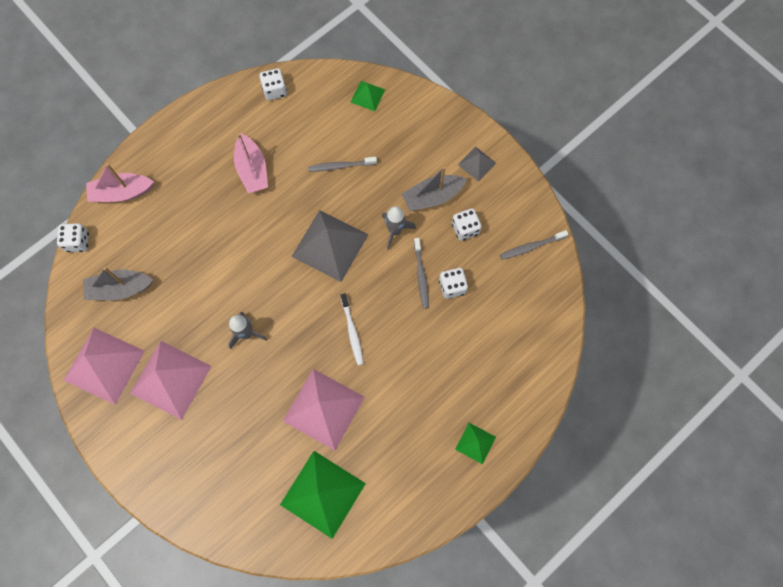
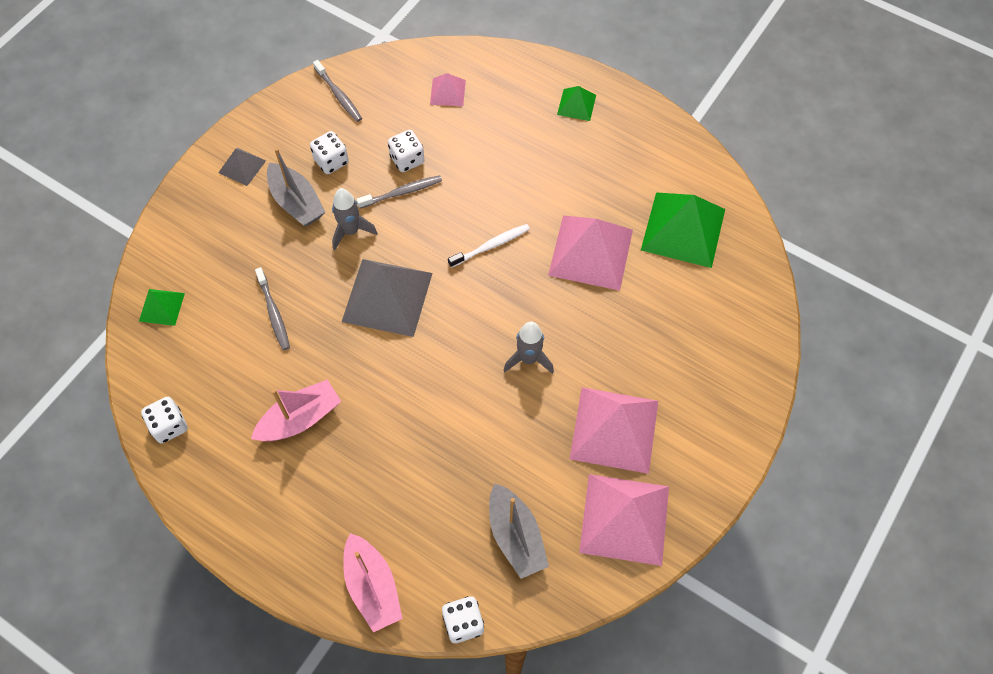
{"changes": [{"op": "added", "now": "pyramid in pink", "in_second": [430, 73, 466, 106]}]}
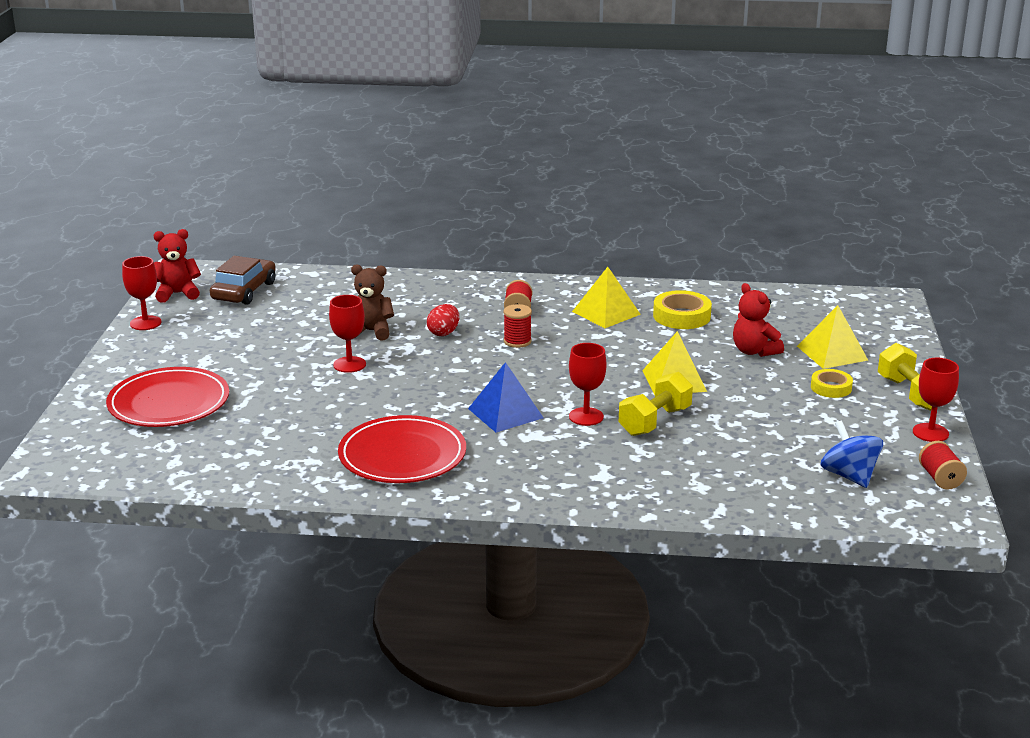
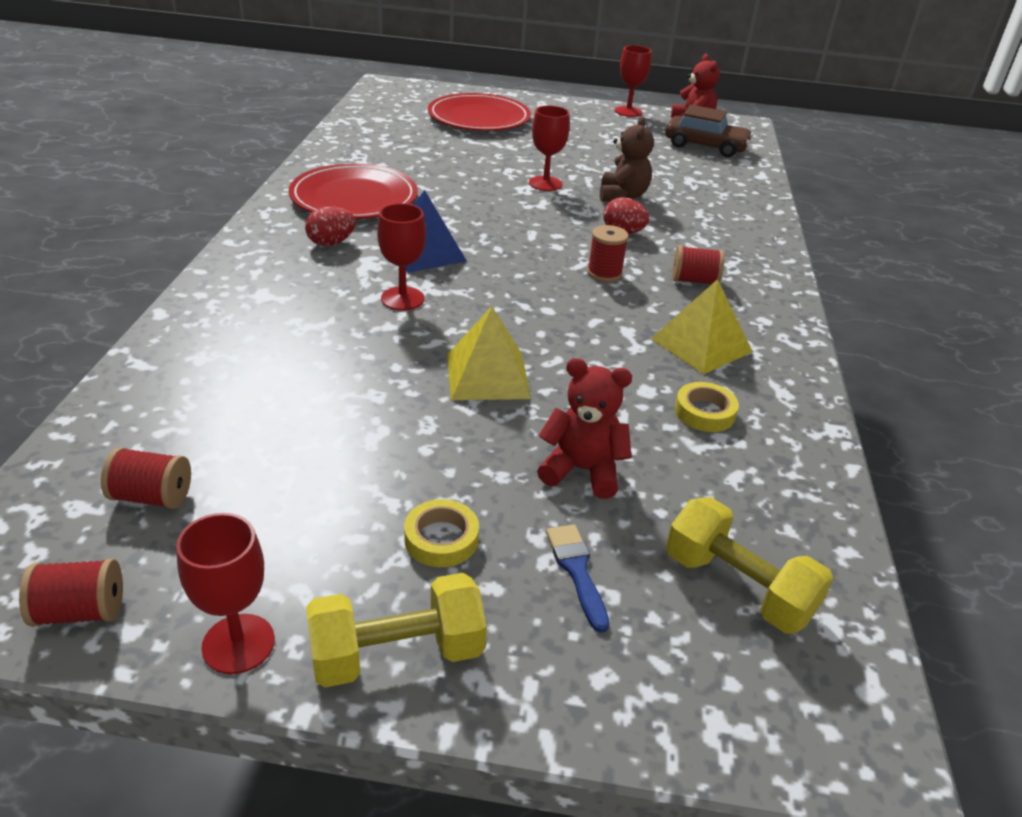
{"changes": [{"op": "moved", "was": "dumbbell in yellow", "in_first": [619, 372, 693, 436], "in_second": [666, 497, 834, 634]}, {"op": "resized", "was": "tape in yellow", "in_first": [653, 290, 712, 329], "in_second": [675, 382, 739, 432], "ratio": 0.65}, {"op": "turned", "was": "teddy bear in red", "in_first": [733, 283, 784, 357], "in_second": [537, 358, 632, 499], "clockwise": 45}, {"op": "replaced", "was": "pyramid in yellow", "now": "brush in blue", "in_first": [797, 305, 868, 369], "in_second": [546, 525, 610, 633]}, {"op": "replaced", "was": "spinning top in blue", "now": "spool in red", "in_first": [821, 421, 883, 488], "in_second": [101, 447, 191, 509]}, {"op": "added", "now": "egg in red", "in_second": [305, 206, 356, 246]}]}
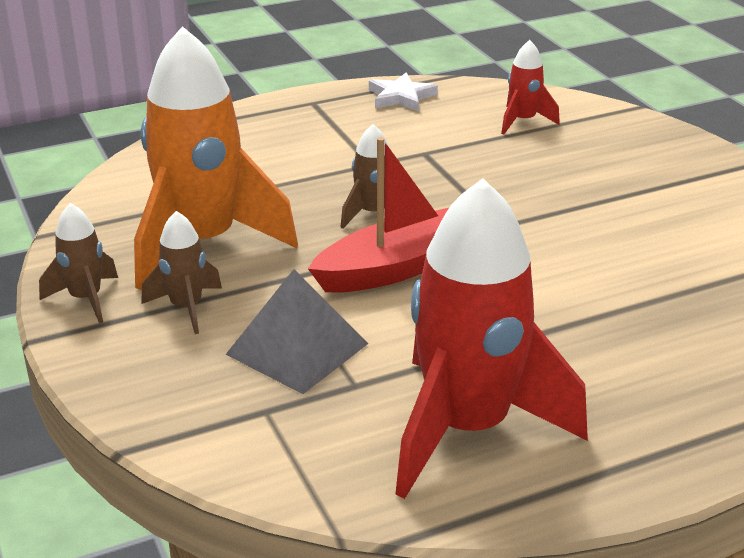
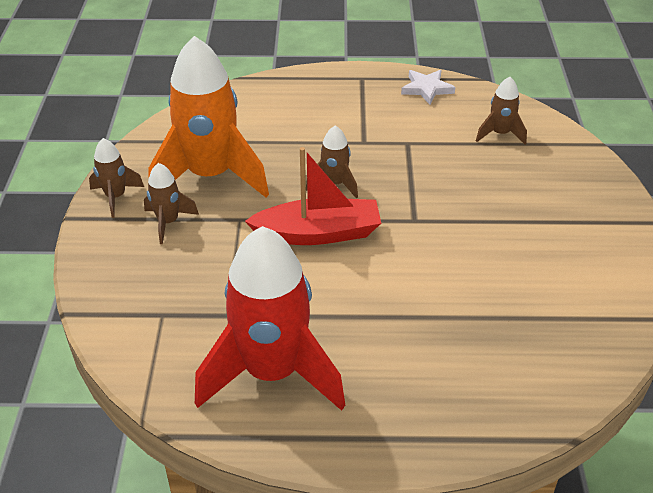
{"changes": [{"op": "removed", "was": "pyramid in grey", "in_first": [226, 269, 369, 394]}, {"op": "recoloured", "was": "rocket in red", "now": "rocket in brown", "in_first": [501, 40, 560, 135], "in_second": [476, 77, 527, 145]}]}
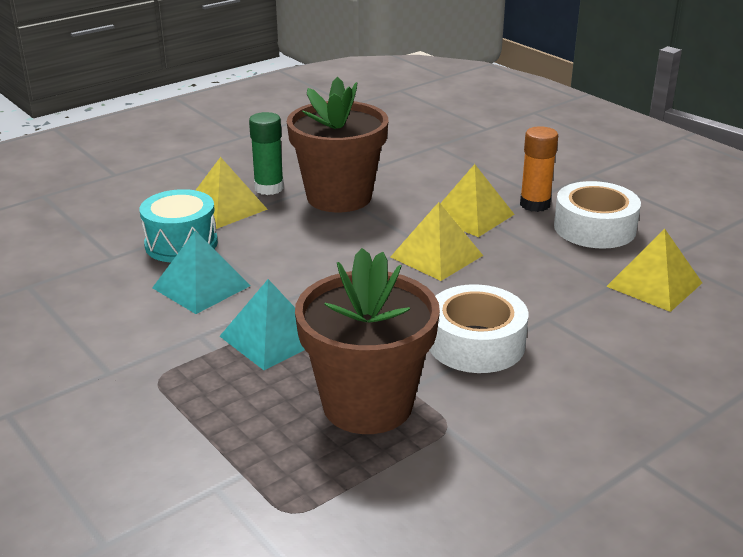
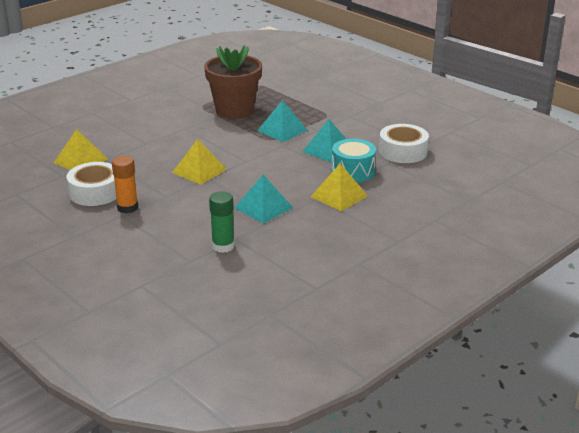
{"changes": [{"op": "moved", "was": "glue stick in green", "in_first": [249, 112, 284, 195], "in_second": [209, 191, 235, 253]}, {"op": "replaced", "was": "flower pot in brown", "now": "pyramid in turquoise", "in_first": [287, 77, 388, 212], "in_second": [235, 175, 293, 224]}, {"op": "moved", "was": "tape in white", "in_first": [430, 284, 528, 373], "in_second": [379, 124, 429, 163]}, {"op": "removed", "was": "pyramid in yellow", "in_first": [440, 164, 515, 237]}]}
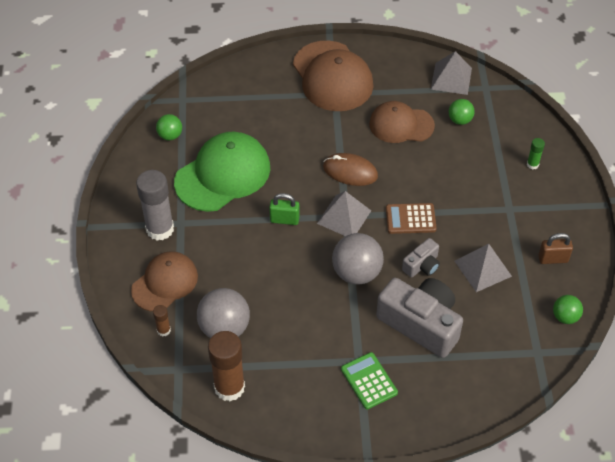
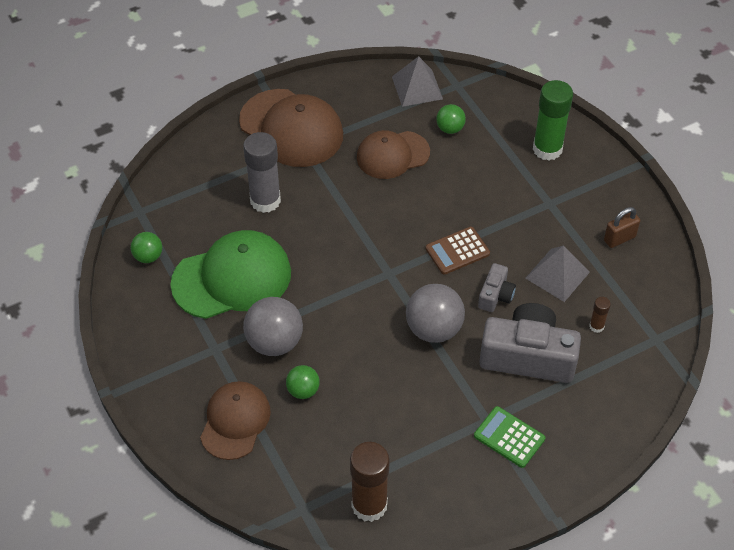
{"changes": [{"op": "moved", "was": "glue stick in grey", "in_first": [136, 170, 174, 241], "in_second": [243, 132, 281, 213]}, {"op": "moved", "was": "glue stick in brown", "in_first": [153, 305, 171, 336], "in_second": [589, 297, 611, 333]}, {"op": "turned", "was": "cap in green", "in_first": [174, 132, 270, 212], "in_second": [170, 230, 291, 319], "clockwise": 45}, {"op": "moved", "was": "ball in grey", "in_first": [197, 288, 250, 338], "in_second": [243, 297, 303, 356]}, {"op": "removed", "was": "padlock in green", "in_first": [269, 193, 300, 225]}, {"op": "removed", "was": "pyramid in grey", "in_first": [317, 191, 371, 236]}, {"op": "removed", "was": "mouse in brown", "in_first": [323, 153, 378, 186]}, {"op": "resized", "was": "glue stick in green", "in_first": [527, 138, 545, 169], "in_second": [533, 80, 573, 161], "ratio": 2.19}, {"op": "moved", "was": "ball in green", "in_first": [553, 295, 583, 324], "in_second": [286, 365, 320, 399]}]}
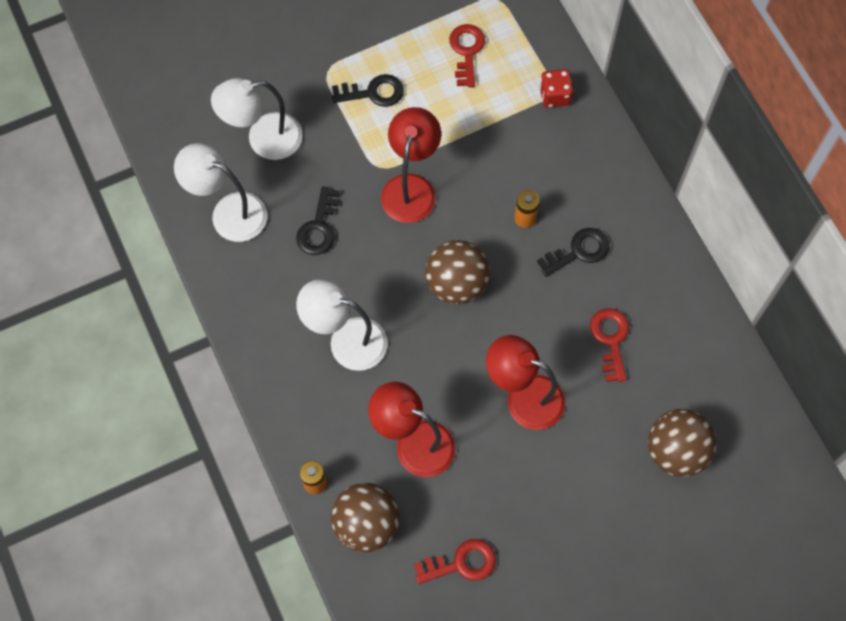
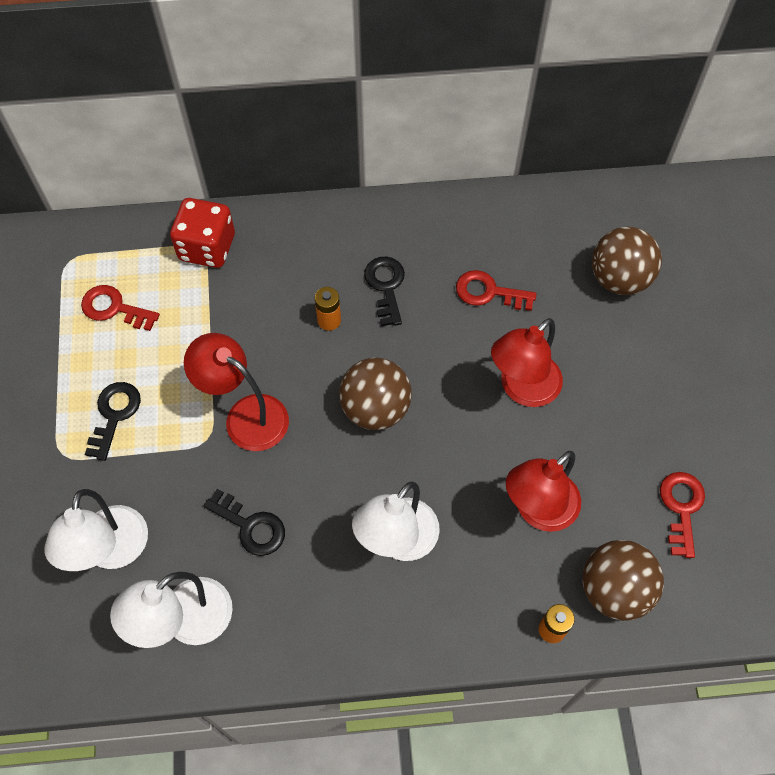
{"changes": [{"op": "resized", "was": "dice in red", "in_first": [540, 69, 573, 108], "in_second": [170, 198, 235, 268], "ratio": 1.58}]}
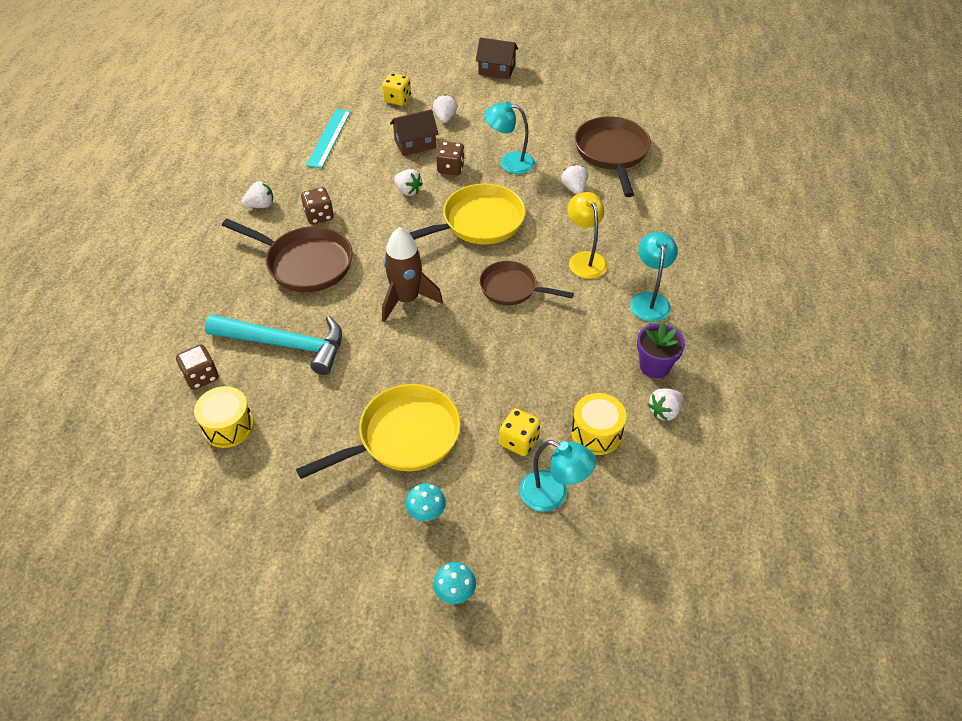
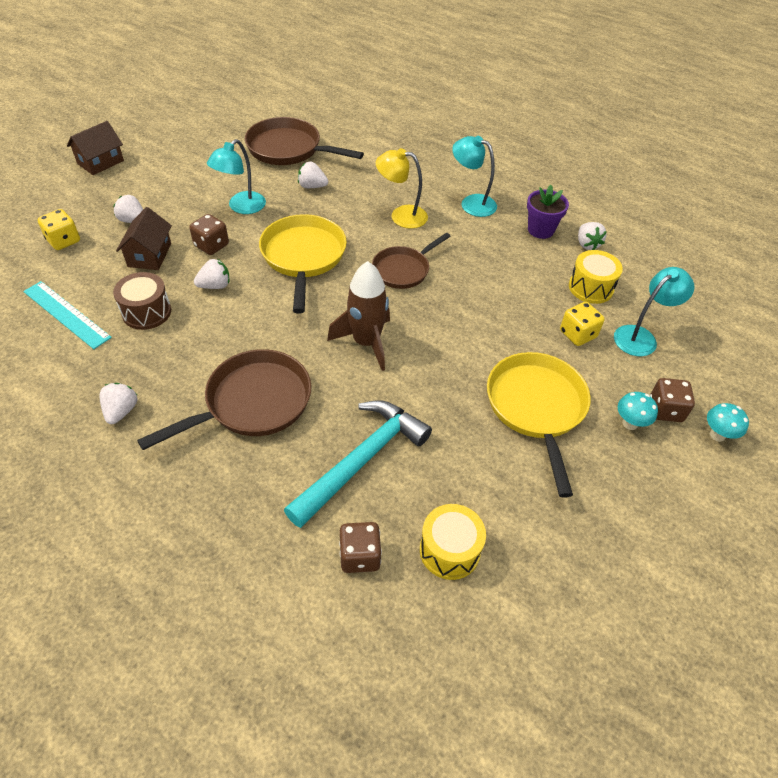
{"changes": [{"op": "moved", "was": "dice in brown", "in_first": [301, 187, 334, 224], "in_second": [650, 378, 695, 422]}, {"op": "added", "now": "drum in brown", "in_second": [113, 272, 171, 330]}]}
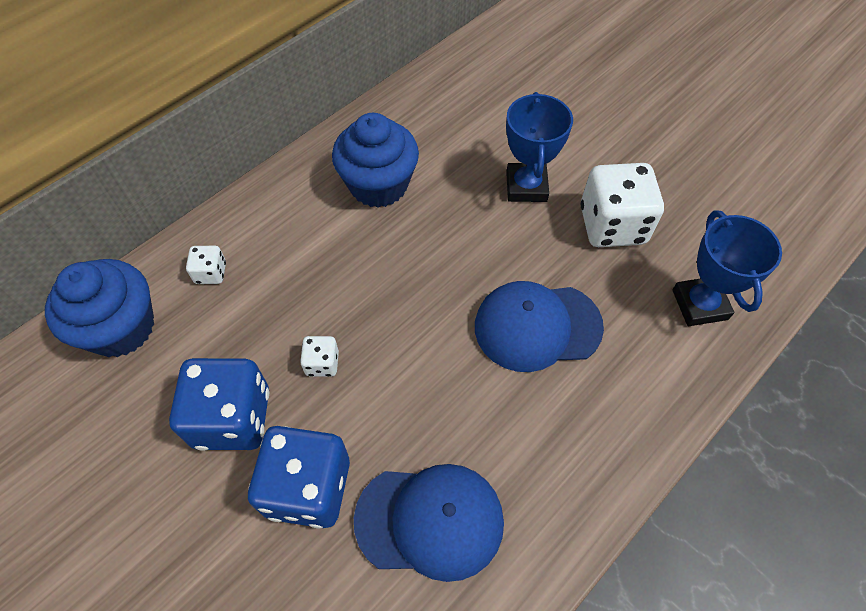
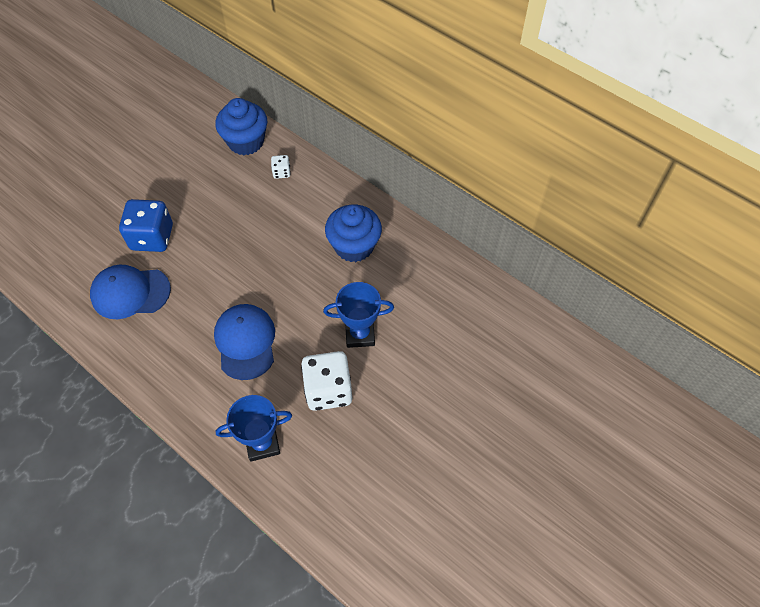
{"changes": [{"op": "removed", "was": "dice in blue", "in_first": [169, 358, 269, 451]}, {"op": "removed", "was": "dice in white", "in_first": [300, 336, 339, 377]}, {"op": "turned", "was": "cap in blue", "in_first": [354, 464, 504, 582], "in_second": [90, 265, 171, 319], "clockwise": 90}]}
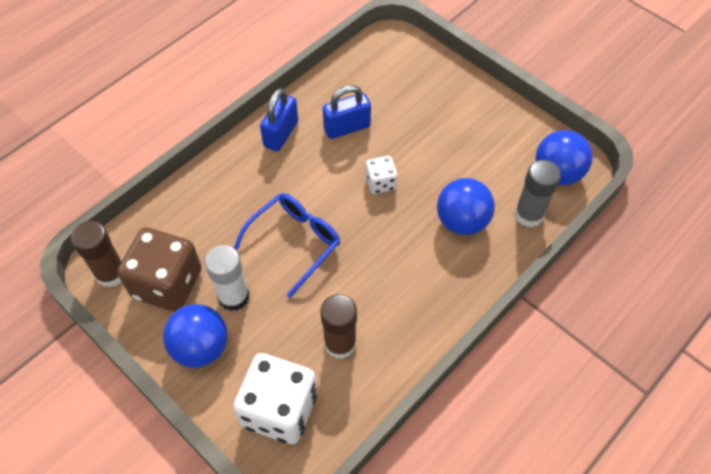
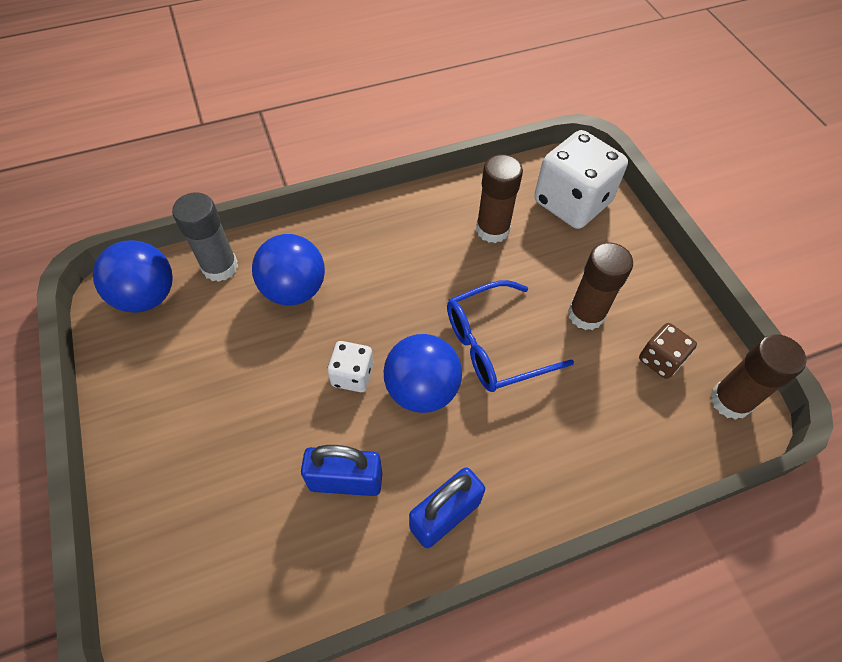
{"changes": [{"op": "resized", "was": "dice in brown", "in_first": [117, 227, 202, 312], "in_second": [639, 323, 697, 379], "ratio": 0.5}, {"op": "moved", "was": "ball in blue", "in_first": [163, 304, 227, 368], "in_second": [383, 334, 462, 413]}, {"op": "recoloured", "was": "glue stick in white", "now": "glue stick in brown", "in_first": [205, 245, 249, 311], "in_second": [568, 242, 633, 330]}]}
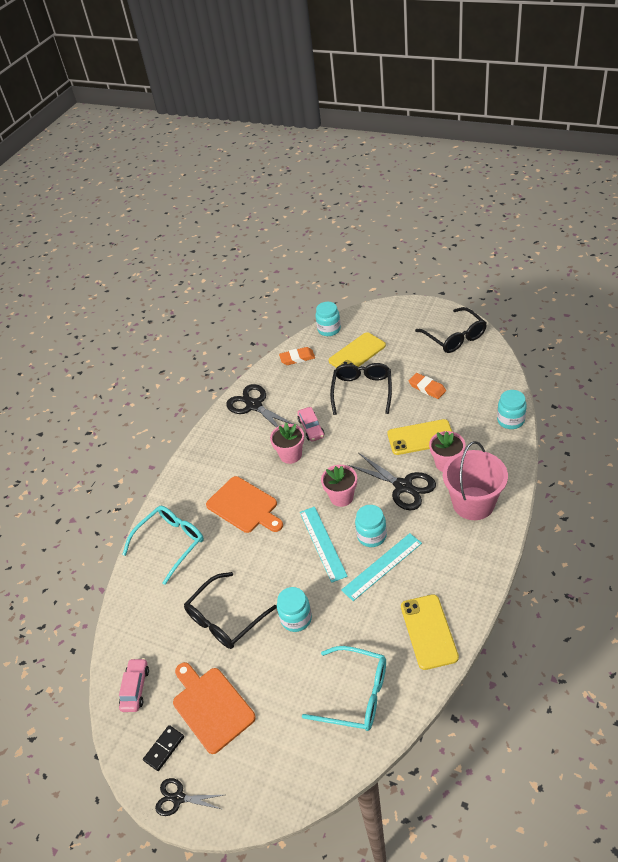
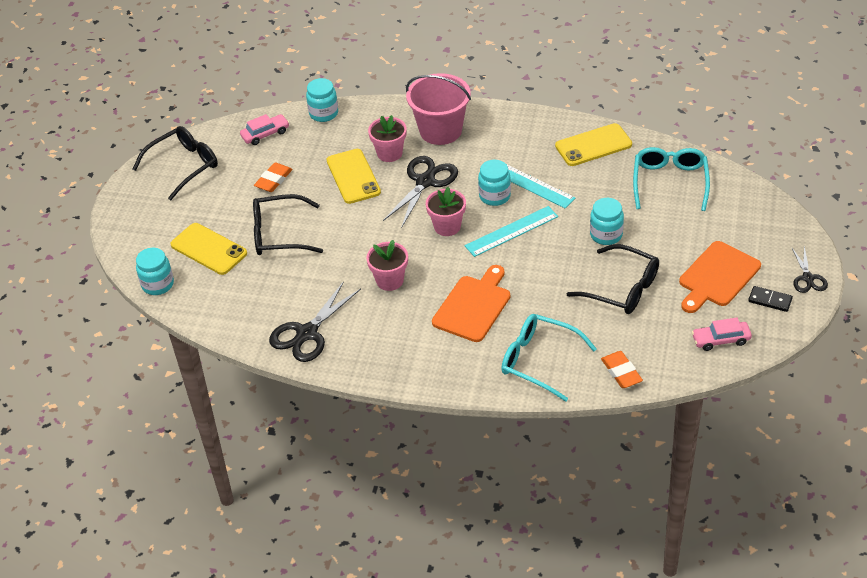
{"changes": [{"op": "moved", "was": "eraser in orange", "in_first": [279, 347, 315, 365], "in_second": [601, 351, 643, 388]}, {"op": "moved", "was": "car in pink", "in_first": [297, 407, 324, 441], "in_second": [240, 114, 290, 145]}]}
